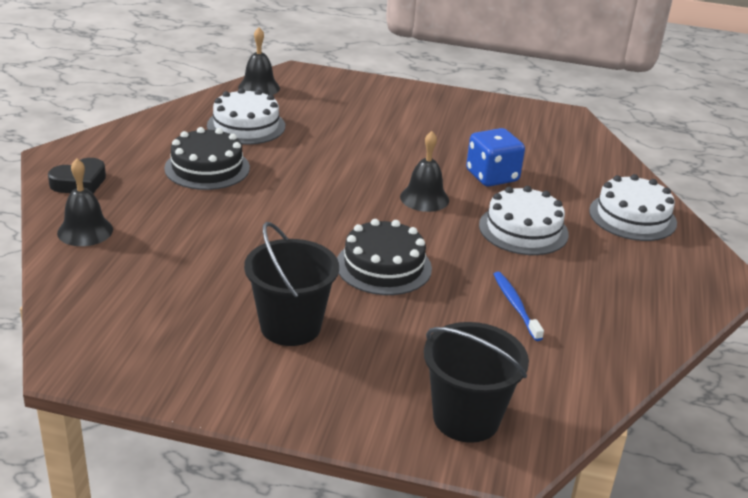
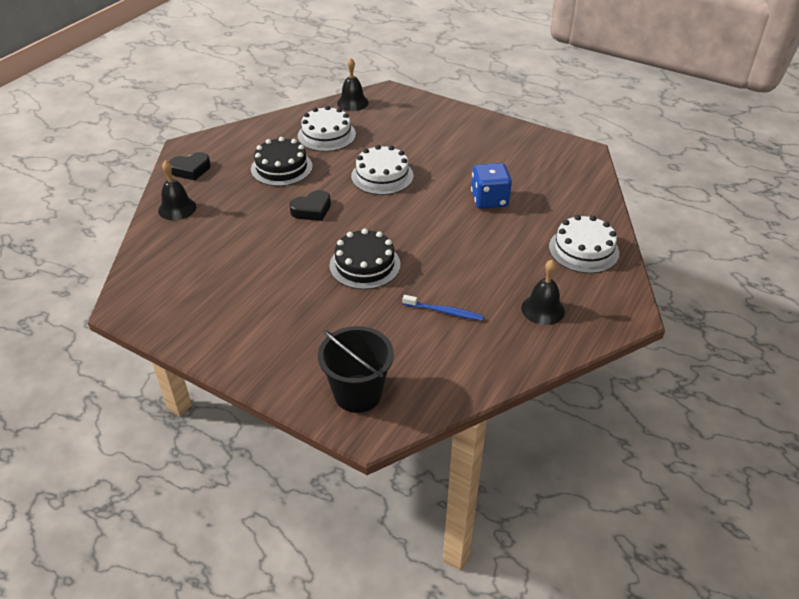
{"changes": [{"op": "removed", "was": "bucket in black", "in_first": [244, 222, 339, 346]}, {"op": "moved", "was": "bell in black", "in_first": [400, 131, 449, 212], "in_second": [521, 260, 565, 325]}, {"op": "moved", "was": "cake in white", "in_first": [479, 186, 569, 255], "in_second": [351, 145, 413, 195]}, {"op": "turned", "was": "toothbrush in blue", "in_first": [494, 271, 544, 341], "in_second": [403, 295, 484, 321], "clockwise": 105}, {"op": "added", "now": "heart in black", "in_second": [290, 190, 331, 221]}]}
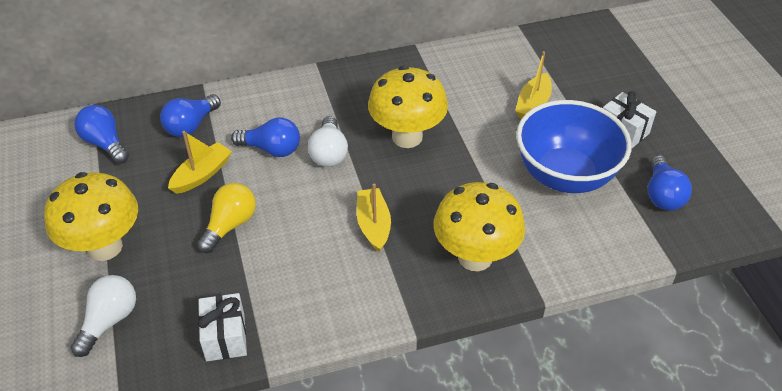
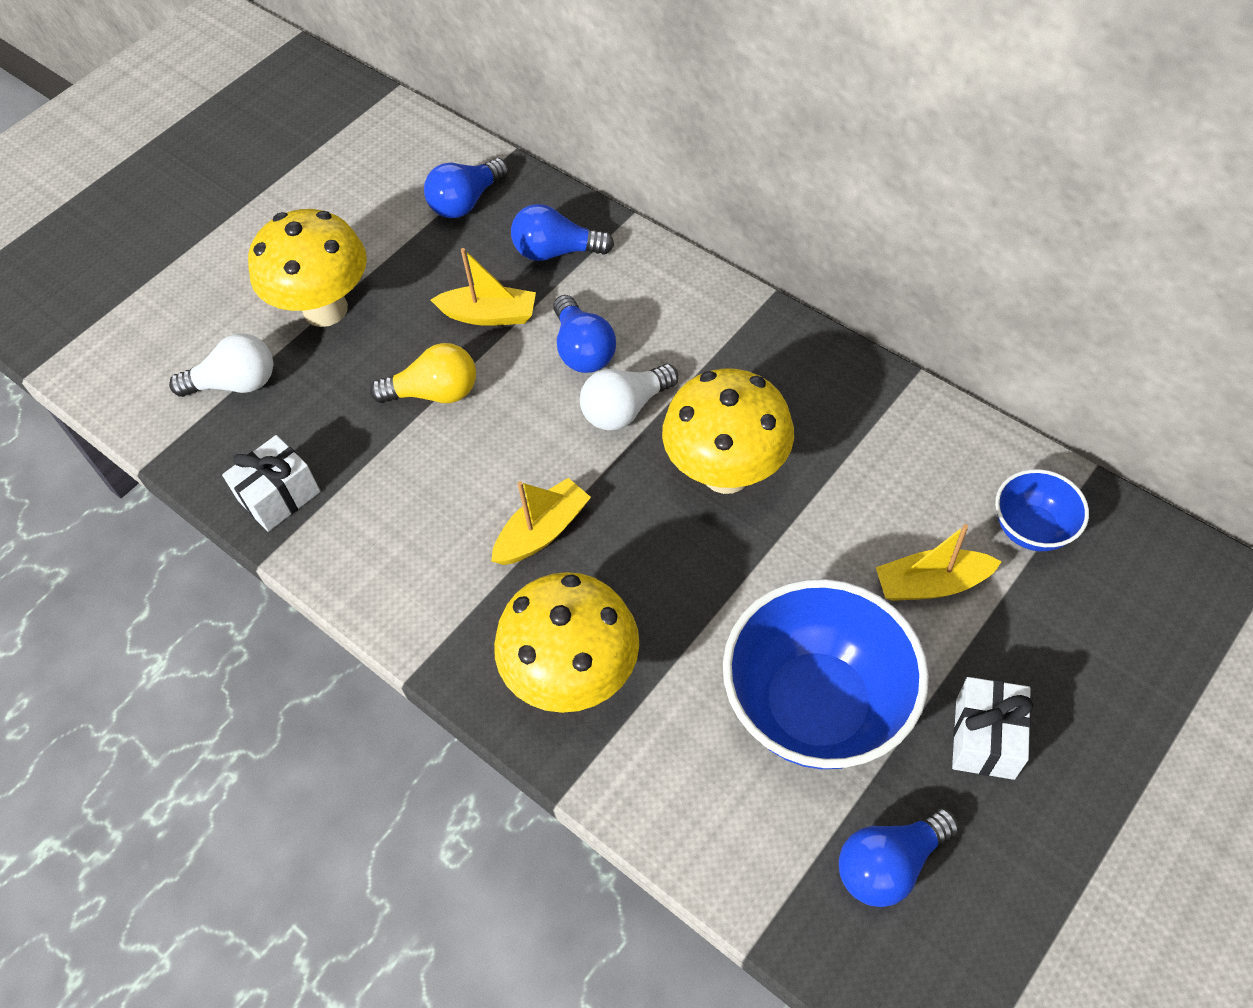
{"changes": [{"op": "turned", "was": "light bulb in blue", "in_first": [74, 105, 129, 164], "in_second": [424, 158, 508, 218], "clockwise": -150}, {"op": "added", "now": "bowl in blue", "in_second": [995, 469, 1089, 551]}]}
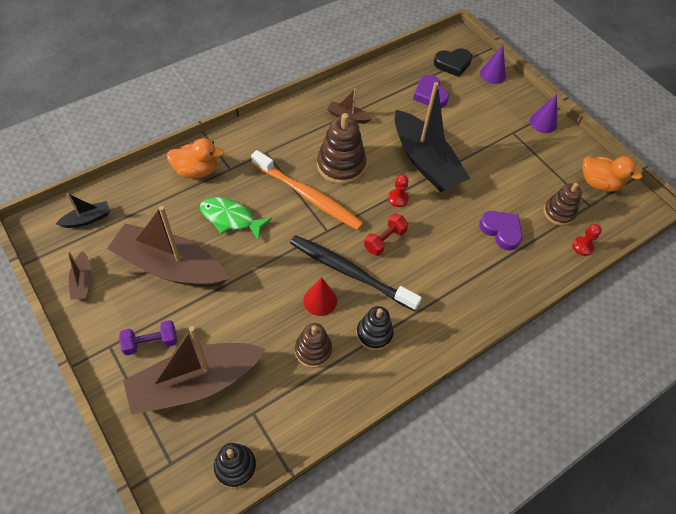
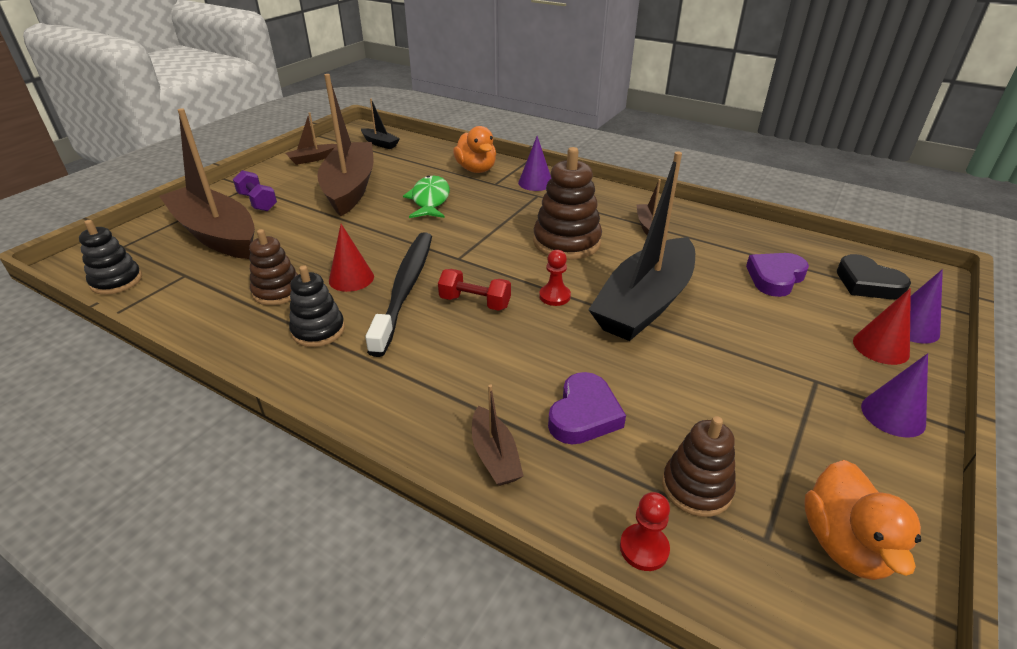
{"changes": [{"op": "removed", "was": "toothbrush in orange", "in_first": [251, 150, 363, 230]}, {"op": "added", "now": "boat in brown", "in_second": [472, 384, 523, 486]}, {"op": "added", "now": "cone in purple", "in_second": [518, 136, 551, 191]}, {"op": "added", "now": "cone in red", "in_second": [853, 288, 911, 365]}]}
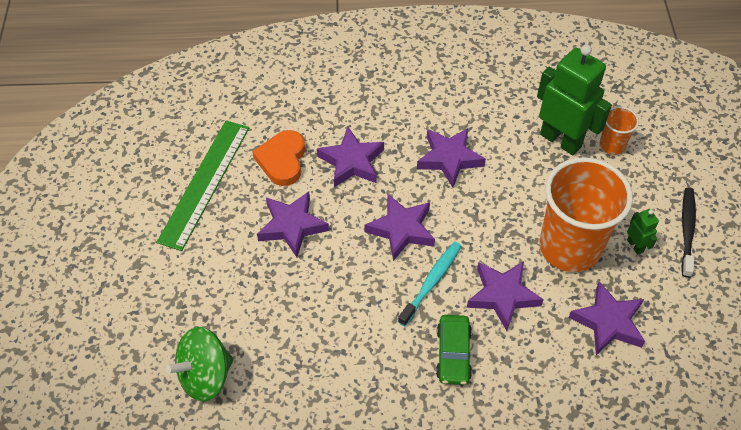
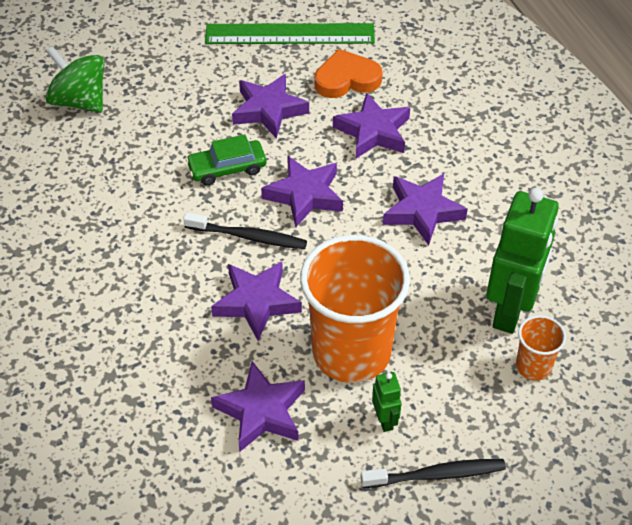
{"changes": [{"op": "recoloured", "was": "toothbrush in turquoise", "now": "toothbrush in black", "in_first": [398, 242, 461, 326], "in_second": [183, 212, 307, 249]}, {"op": "moved", "was": "car in green", "in_first": [436, 315, 472, 385], "in_second": [186, 134, 266, 185]}, {"op": "turned", "was": "robot in green", "in_first": [627, 209, 659, 255], "in_second": [372, 372, 402, 432], "clockwise": -60}]}
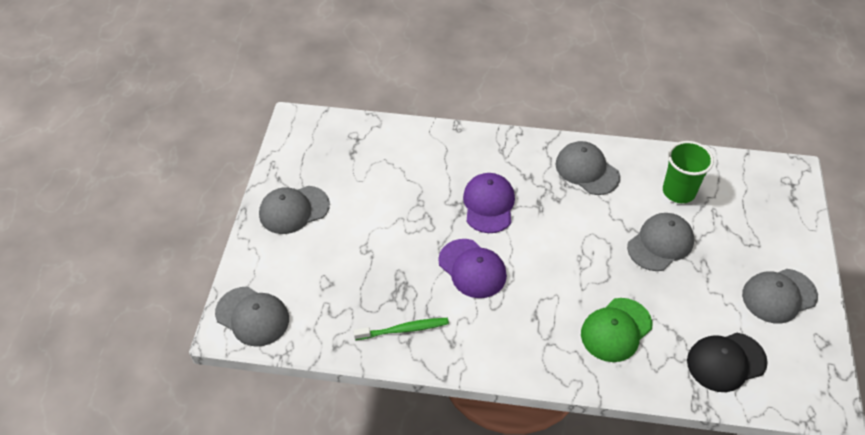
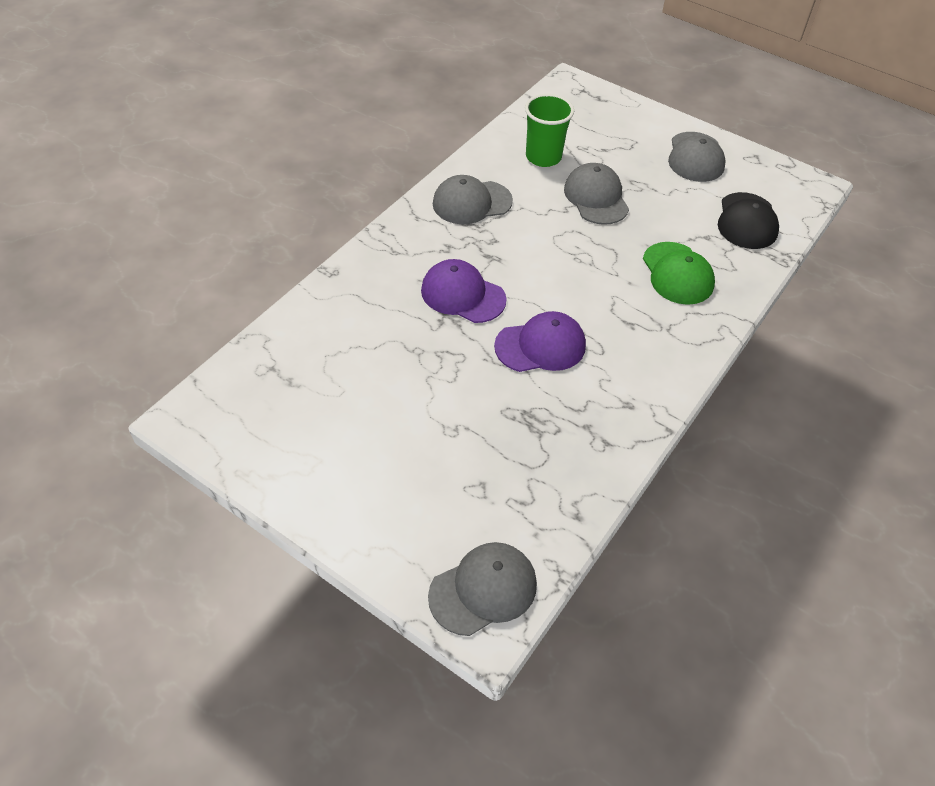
{"changes": [{"op": "removed", "was": "cap in grey", "in_first": [259, 186, 330, 234]}, {"op": "removed", "was": "toothbrush in green", "in_first": [353, 318, 449, 340]}]}
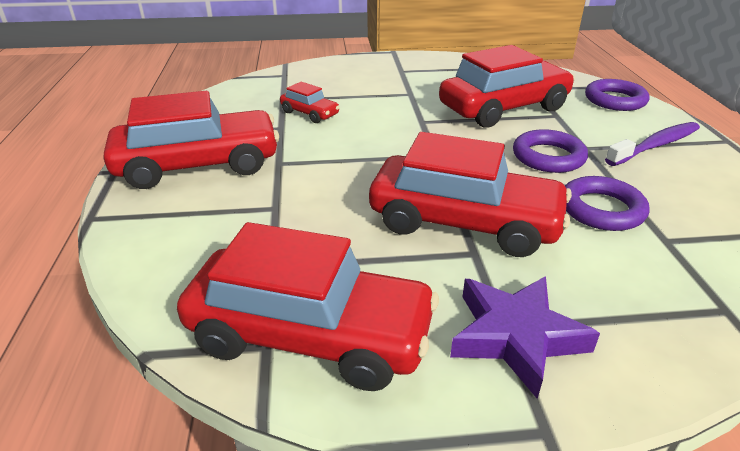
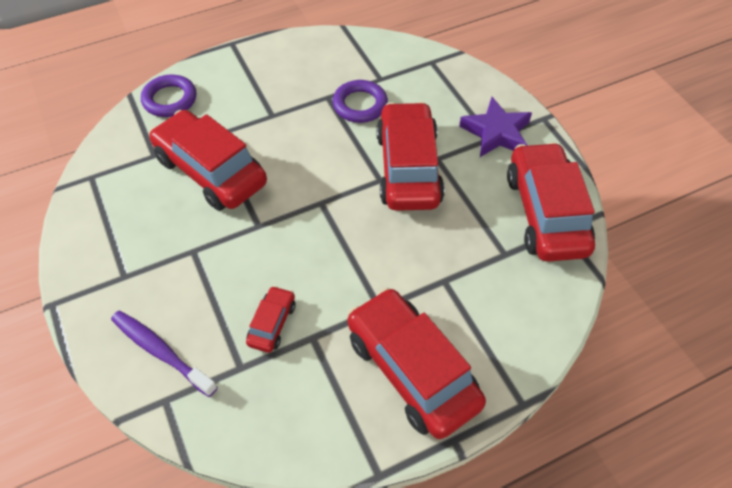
{"changes": [{"op": "removed", "was": "ring in purple", "in_first": [513, 129, 588, 173]}, {"op": "moved", "was": "toothbrush in purple", "in_first": [605, 122, 700, 166], "in_second": [111, 311, 218, 397]}]}
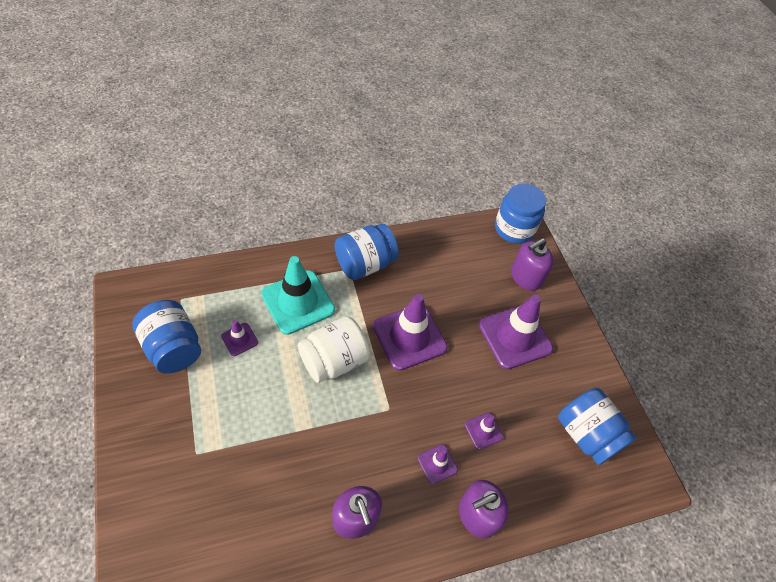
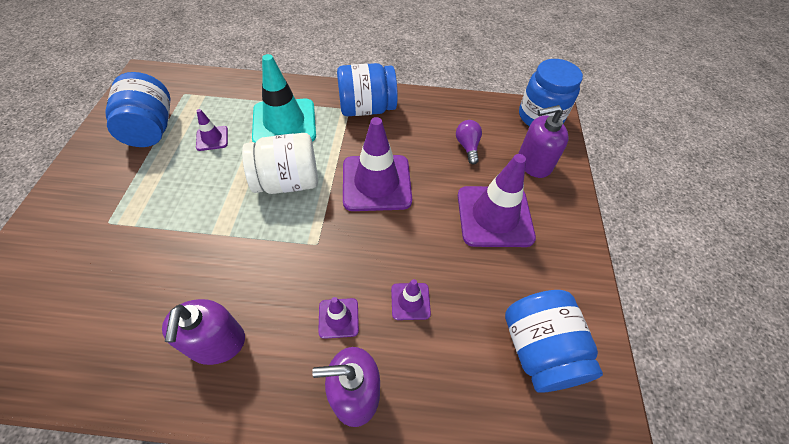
{"changes": [{"op": "added", "now": "light bulb in purple", "in_second": [456, 120, 482, 165]}]}
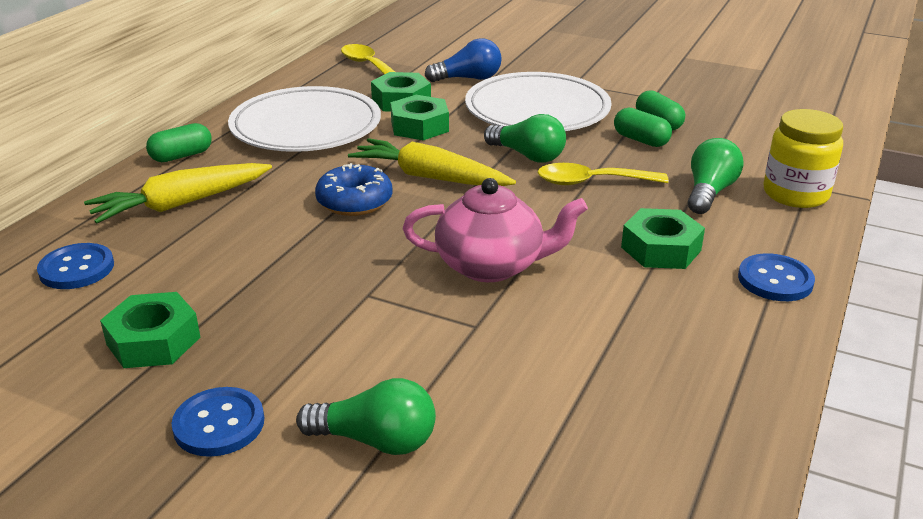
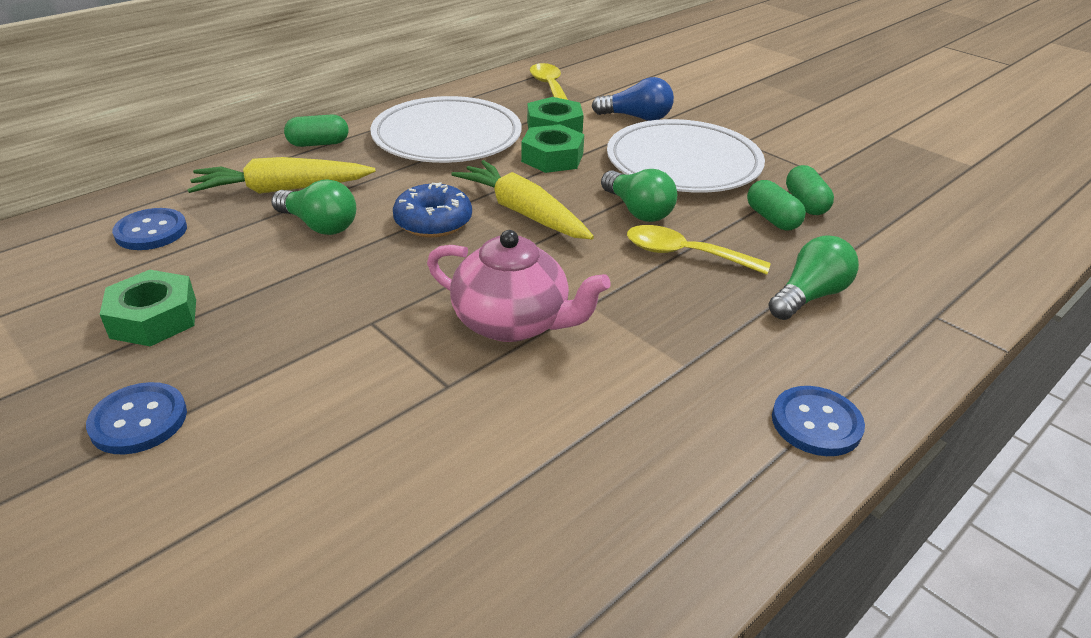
{"changes": [{"op": "moved", "was": "light bulb in green", "in_first": [296, 378, 436, 455], "in_second": [271, 179, 356, 235]}, {"op": "removed", "was": "nut in green", "in_first": [621, 208, 705, 269]}, {"op": "removed", "was": "jar in yellow", "in_first": [763, 109, 843, 208]}]}
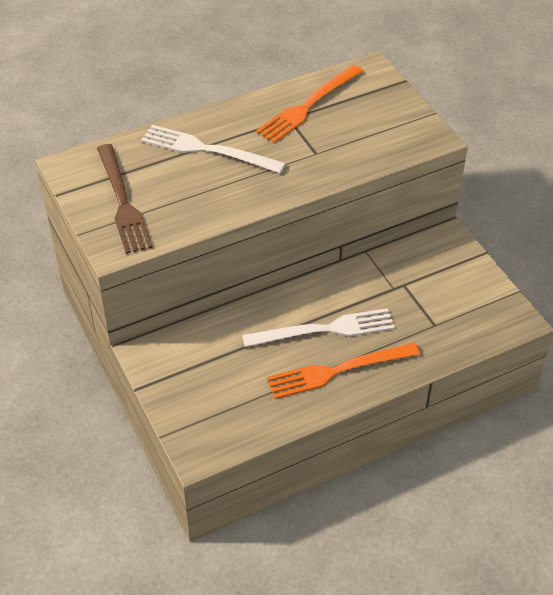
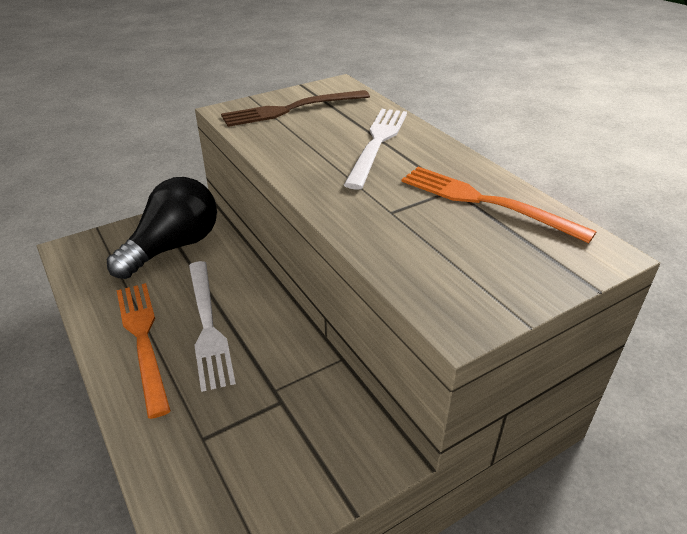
{"changes": [{"op": "added", "now": "light bulb in black", "in_second": [107, 177, 217, 279]}]}
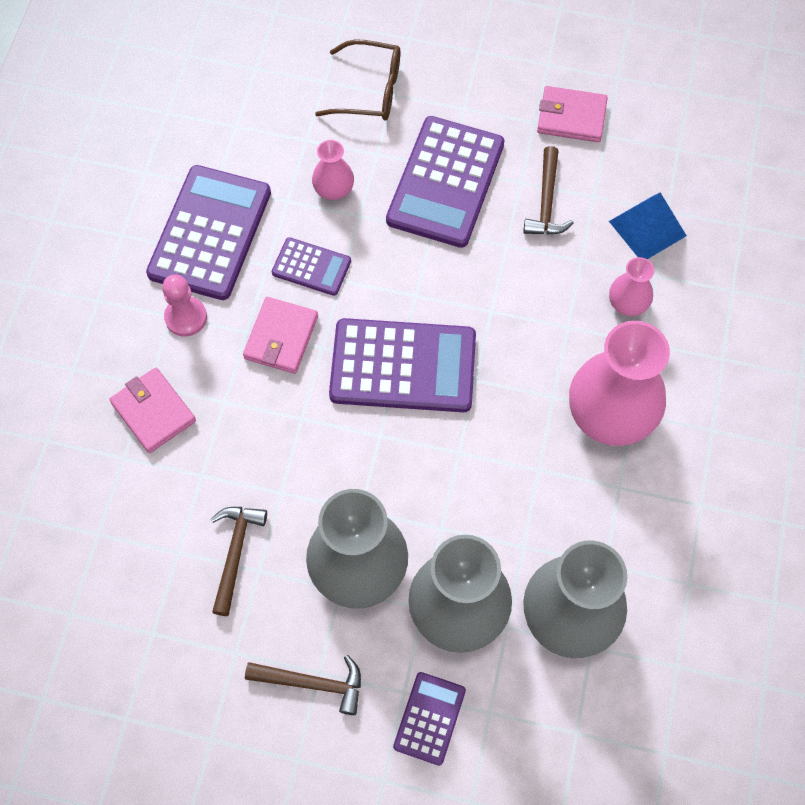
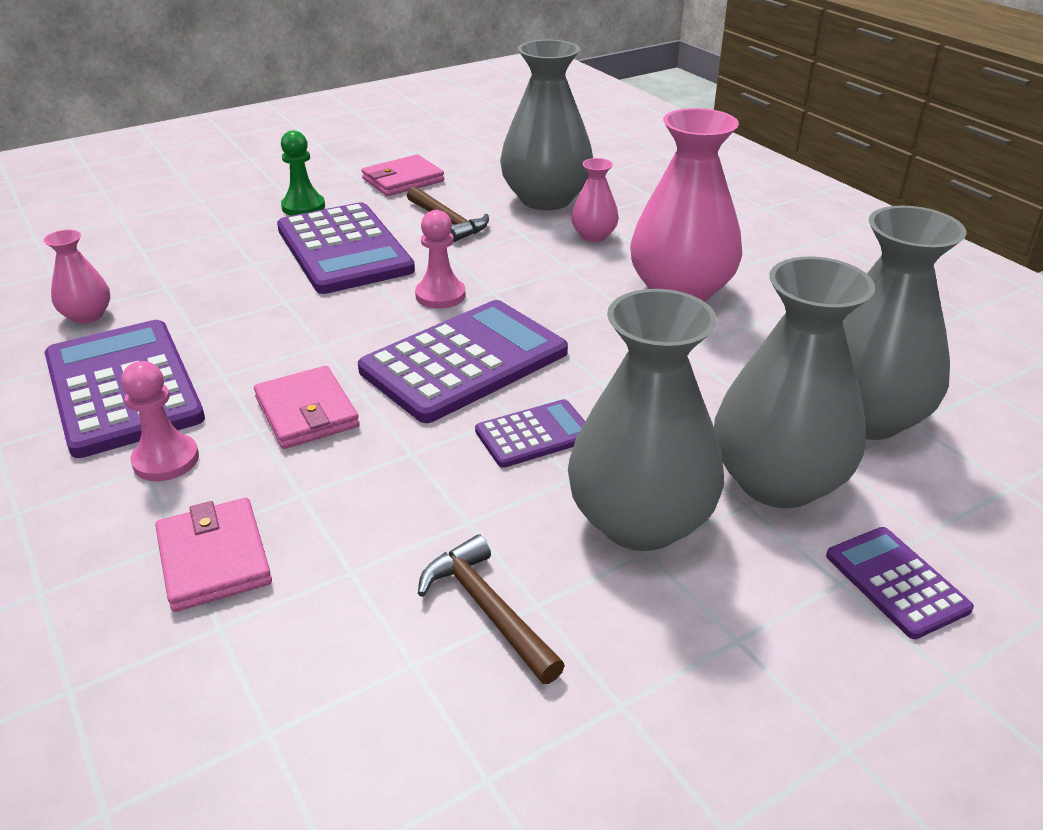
{"changes": [{"op": "turned", "was": "wallet in pink", "in_first": [109, 368, 196, 453], "in_second": [155, 498, 272, 612], "clockwise": 60}, {"op": "removed", "was": "hammer in brown", "in_first": [245, 655, 361, 715]}, {"op": "moved", "was": "calculator in purple", "in_first": [272, 237, 351, 296], "in_second": [475, 399, 585, 468]}, {"op": "moved", "was": "vase in pink", "in_first": [312, 140, 354, 200], "in_second": [43, 230, 110, 324]}, {"op": "removed", "was": "glasses in brown", "in_first": [315, 39, 400, 121]}, {"op": "replaced", "was": "pyramid in blue", "now": "vase in grey", "in_first": [609, 192, 687, 259], "in_second": [500, 40, 593, 210]}, {"op": "added", "now": "pawn in green", "in_second": [281, 130, 325, 216]}, {"op": "added", "now": "pawn in pink", "in_second": [415, 210, 466, 309]}]}
